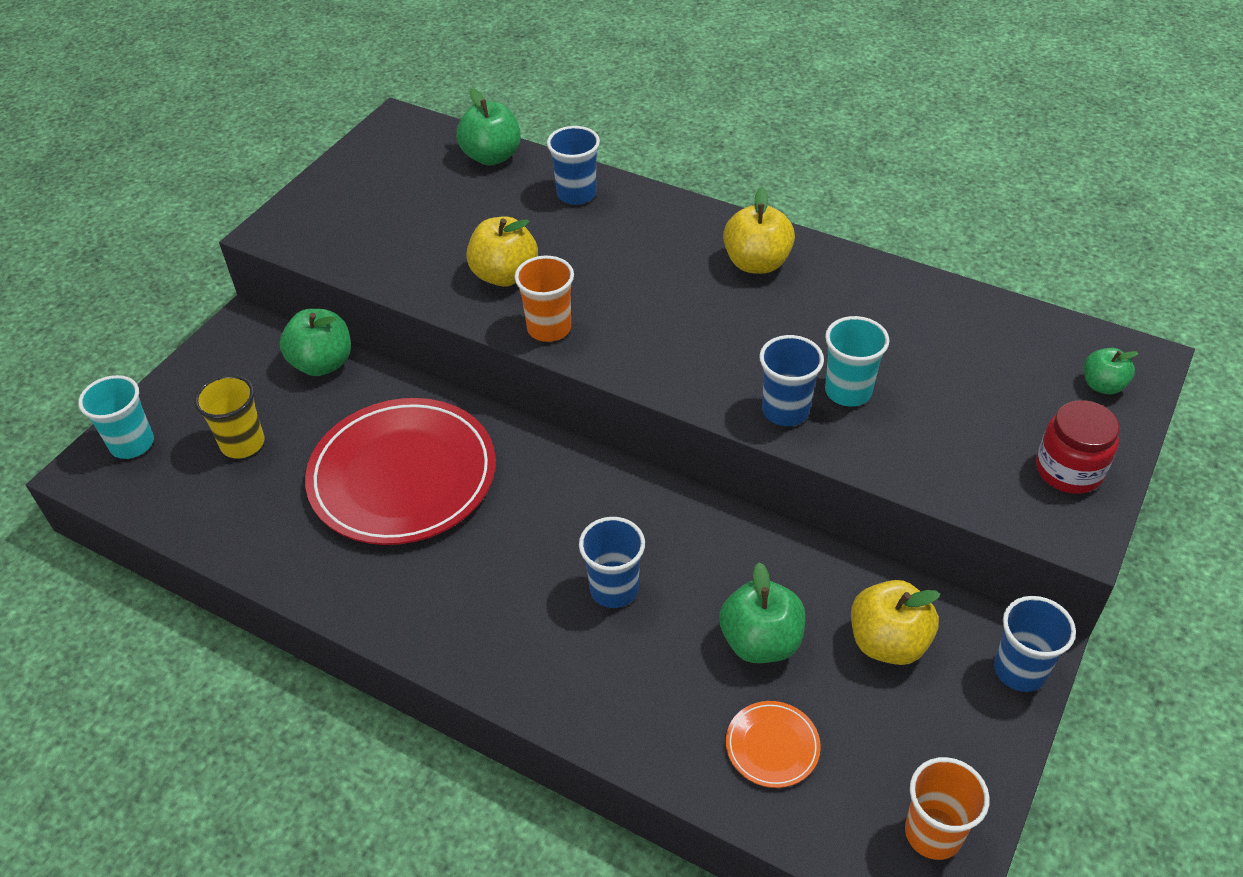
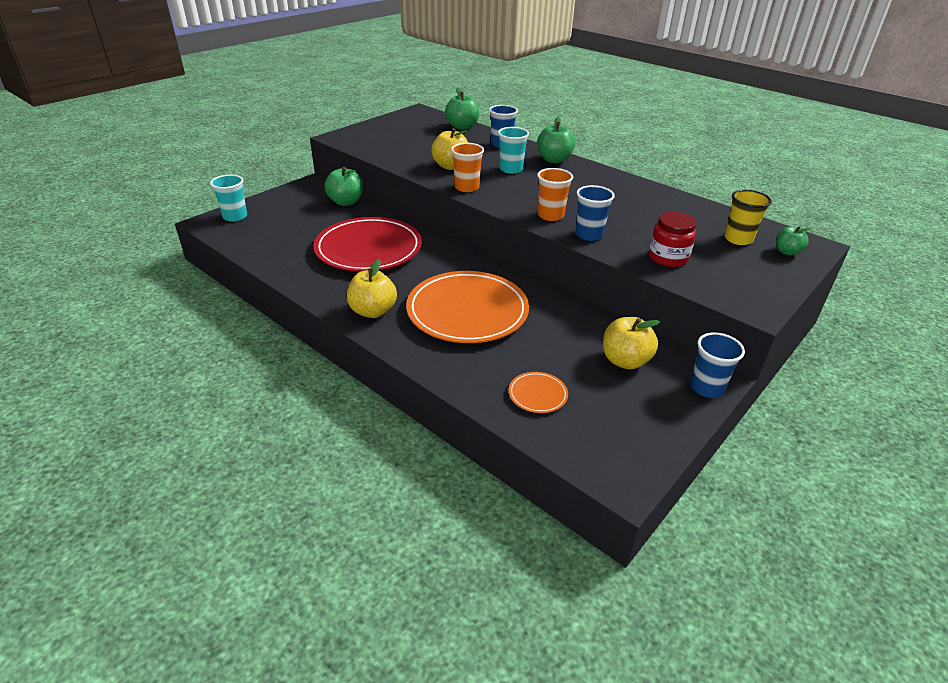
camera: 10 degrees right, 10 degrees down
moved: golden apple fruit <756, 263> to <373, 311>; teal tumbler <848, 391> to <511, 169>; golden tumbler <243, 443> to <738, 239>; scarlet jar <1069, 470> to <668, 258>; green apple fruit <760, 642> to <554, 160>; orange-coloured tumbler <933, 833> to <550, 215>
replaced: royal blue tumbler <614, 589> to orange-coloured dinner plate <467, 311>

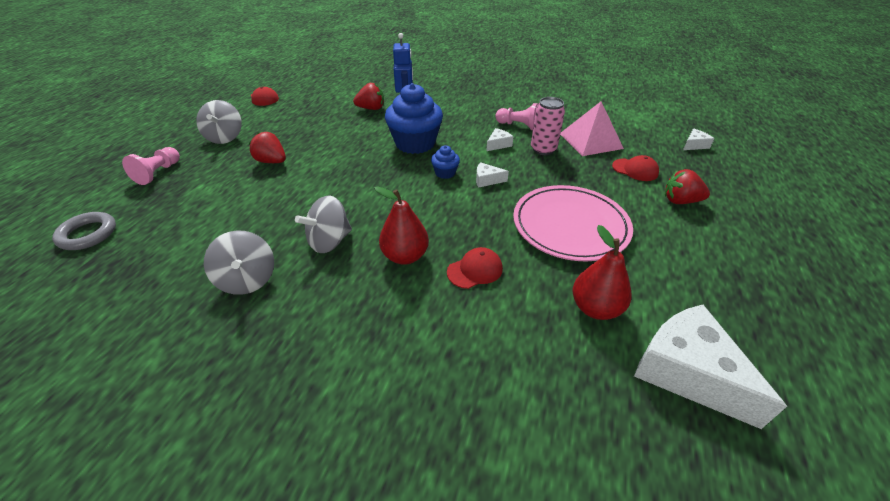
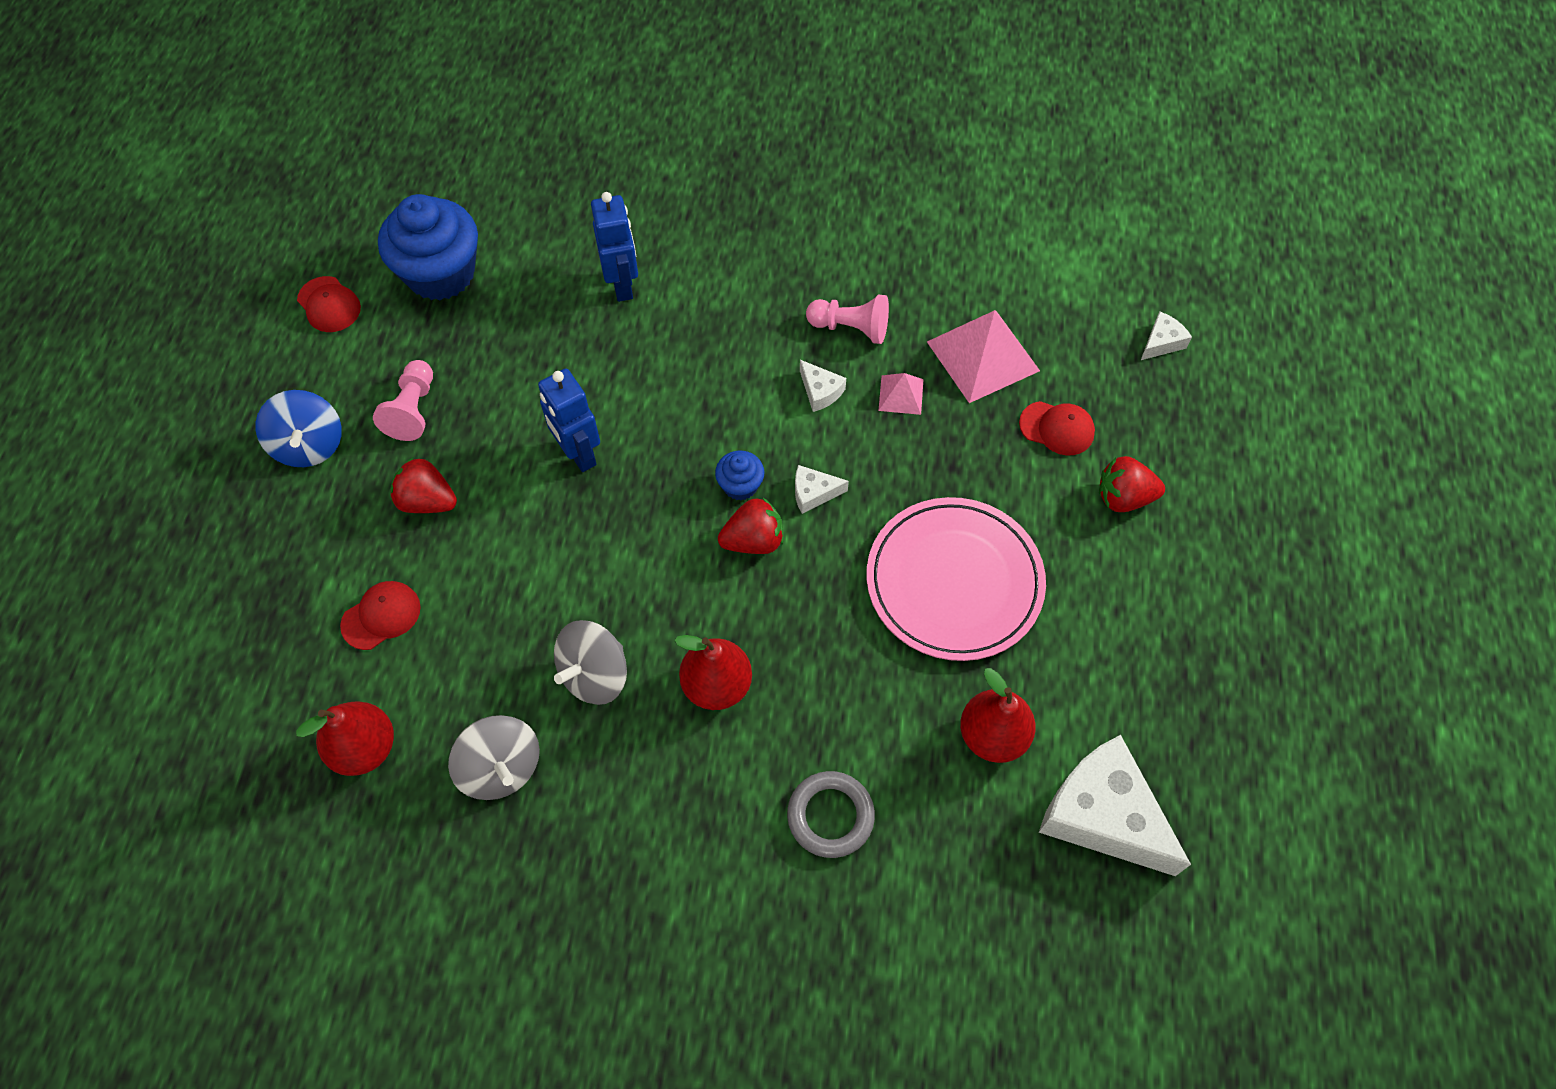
camera: 10 degrees left, 20 degrees up
added: royal blue robot <578, 454>; scarlet pear <364, 748>
moved: scarlet berry <371, 108> to <753, 540>; royal blue cupcake <415, 143> to <440, 273>; rosy game pawn <158, 173> to <413, 410>; grey ring <88, 234> to <830, 816>; scarlet peaked cap <475, 270> to <381, 616>
replaced: rosy soda can <543, 149> to rosy pyramid <901, 395>
recoloured: grey toy top <225, 137> to royal blue toy top <309, 445>
turned: snow-white cheese wedge <498, 144> = <820, 391> 105 degrees clockwise

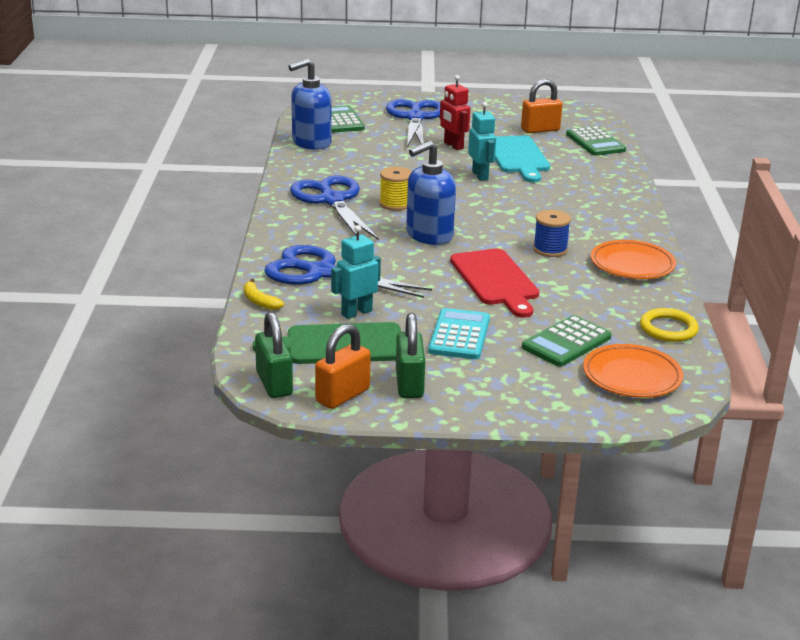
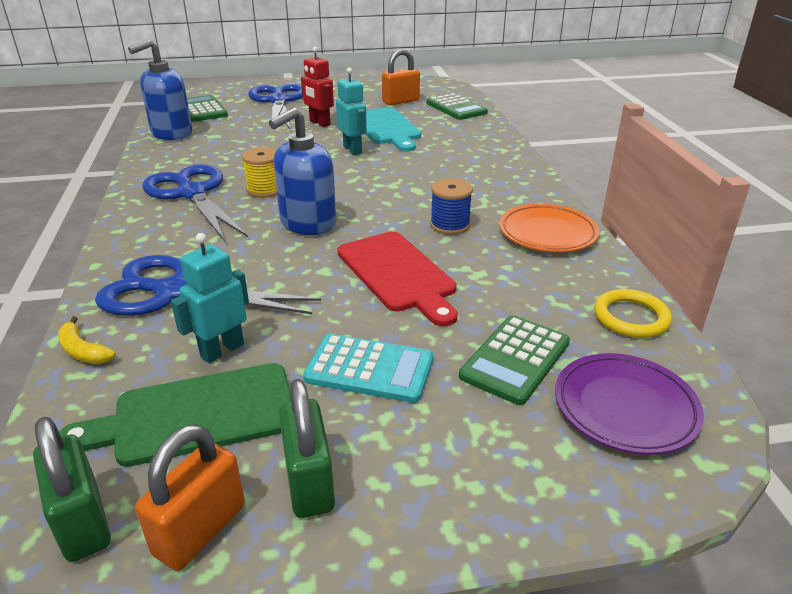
camera: 10 degrees left, 5 degrees up
recoloured: orange-coloured dinner plate <631, 376> to violet dinner plate <625, 408>
turned: teal pocket calculator <459, 335> = <369, 369> 105 degrees clockwise

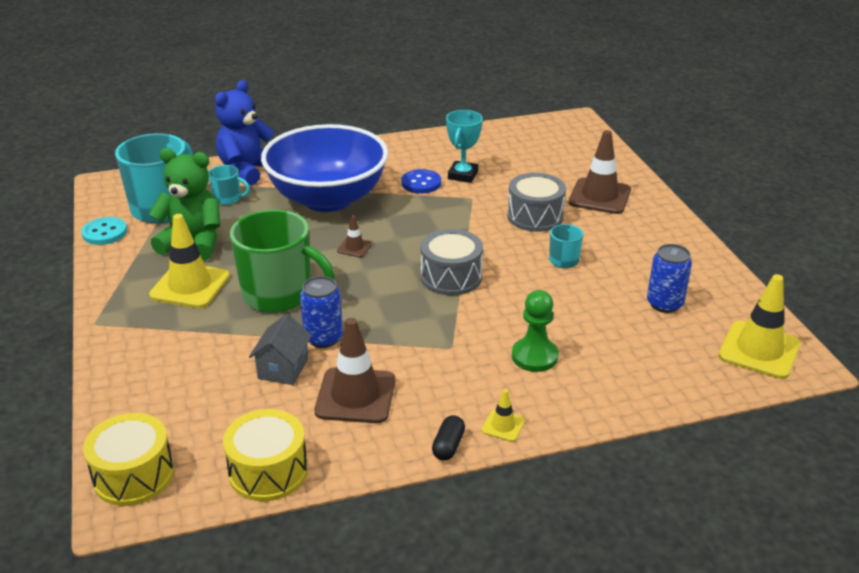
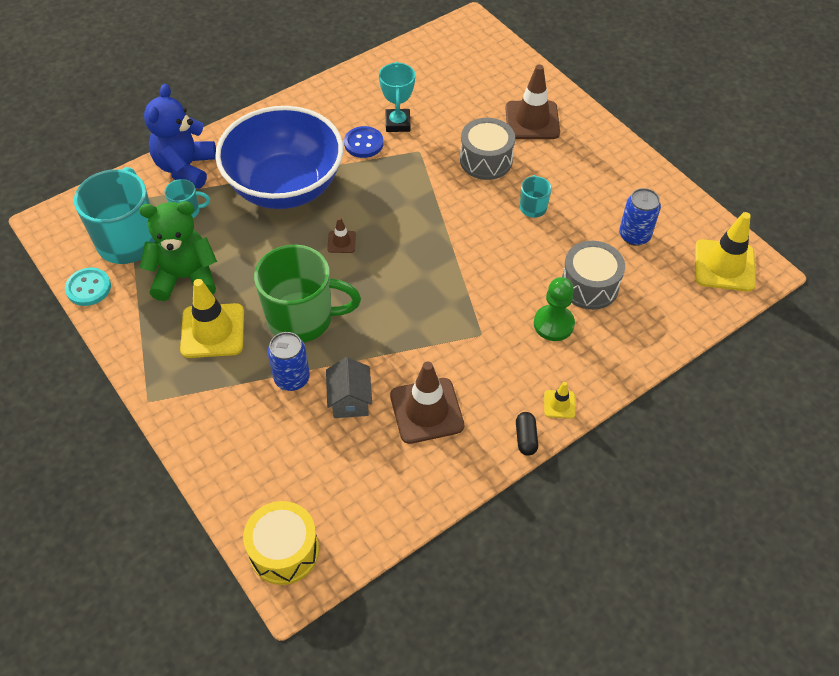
camera: 20 degrees left, 20 degrees up
removed: golden drum <268, 471>
moved: grey drum <451, 277> to <589, 286>; royal blue soda can <323, 338> to <292, 378>

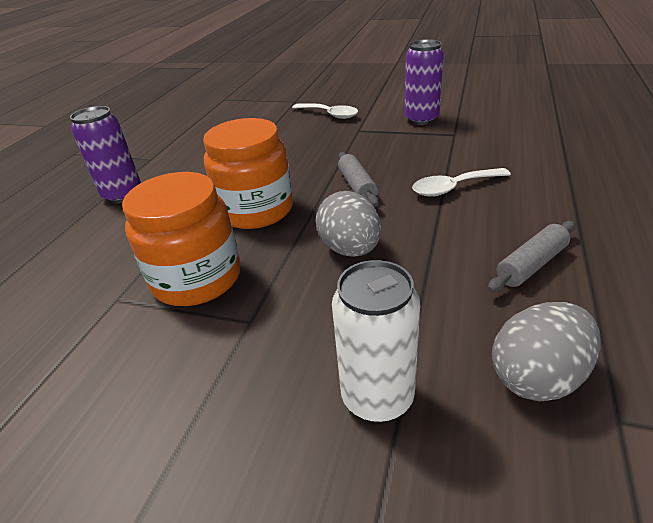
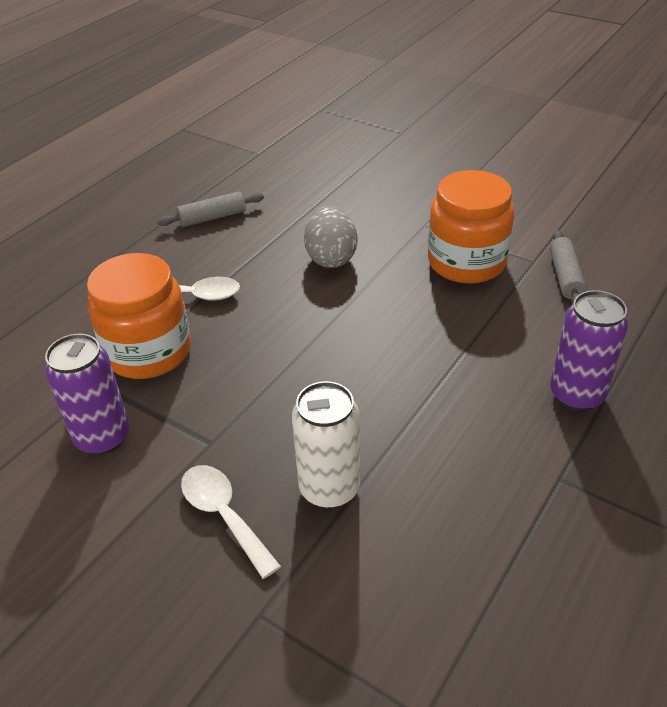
camera: 165 degrees left, 5 degrees up
removed: grey toy egg <537, 376>
moved: orange-coloured jar <256, 210> to <148, 352>; grey rolling pin <357, 186> to <565, 276>; snow-white soda can <377, 397> to <329, 489>

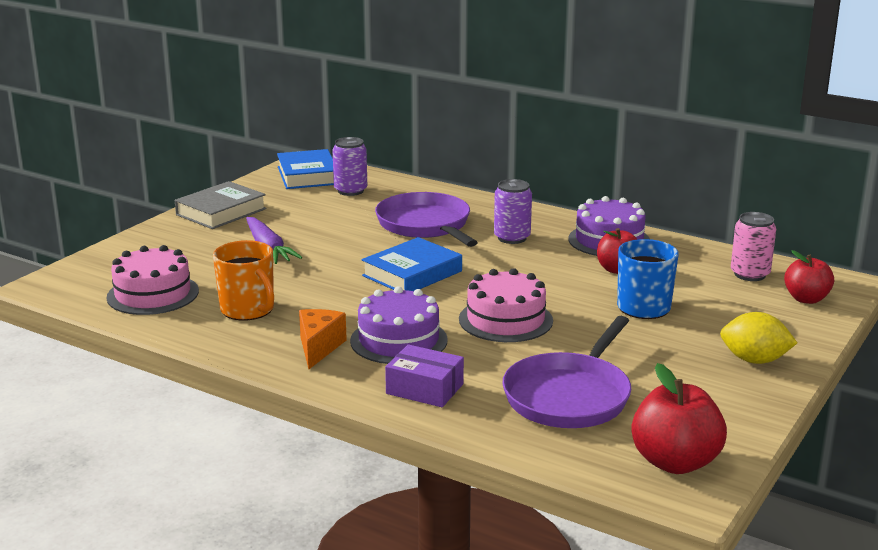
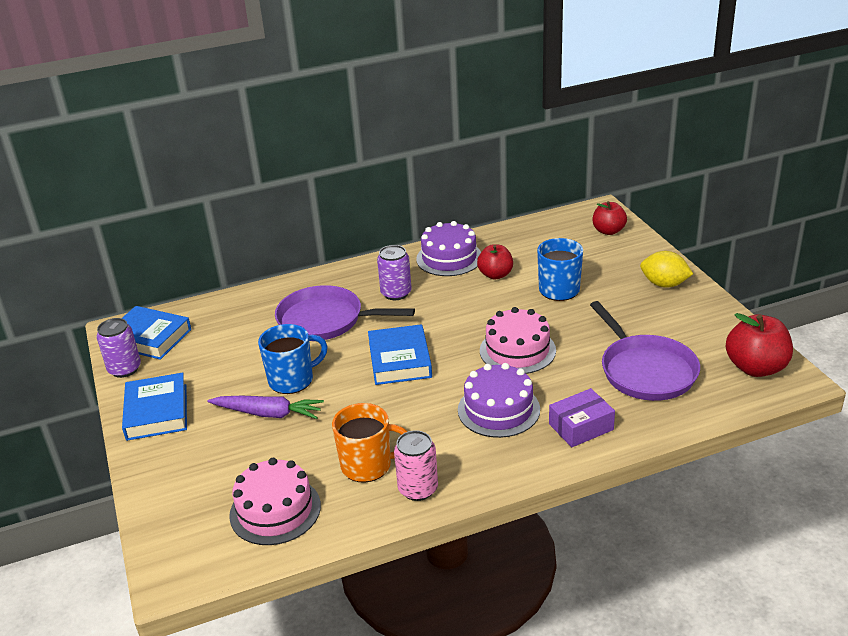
camera: 50 degrees left, 10 degrees up
removed: orange-coloured cheese wedge <319, 348>
added: royal blue mug <292, 380>
moved: violet soda can <350, 191> to <124, 369>; rosy soda can <750, 274> to <418, 489>
recoloured: grey book <221, 212> to royal blue book <157, 412>
turned: golden lemon <754, 360> = <664, 284> 60 degrees clockwise

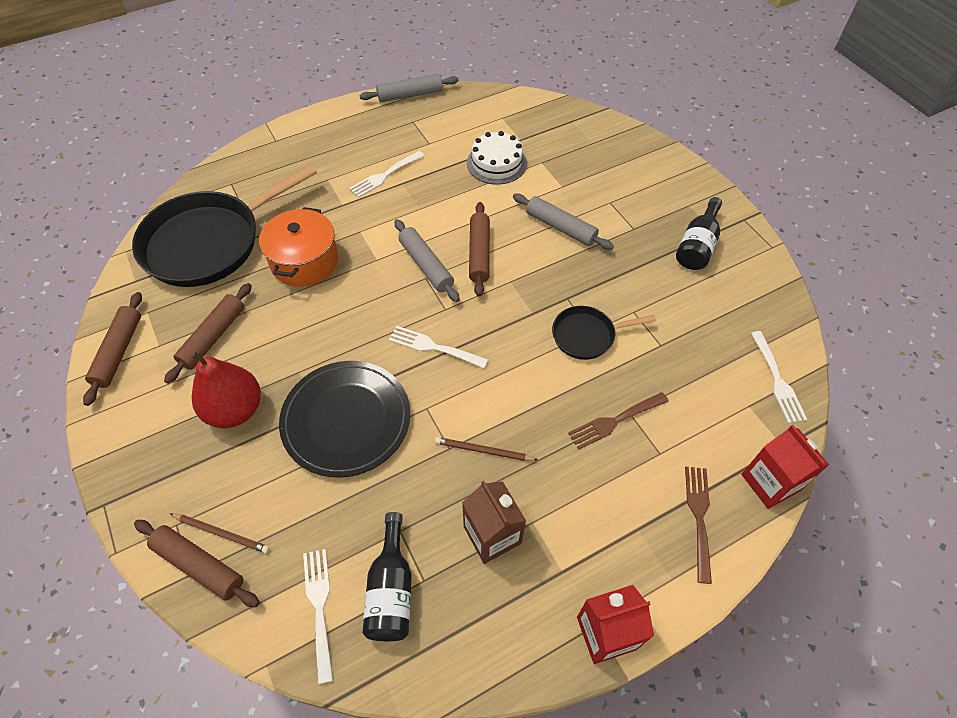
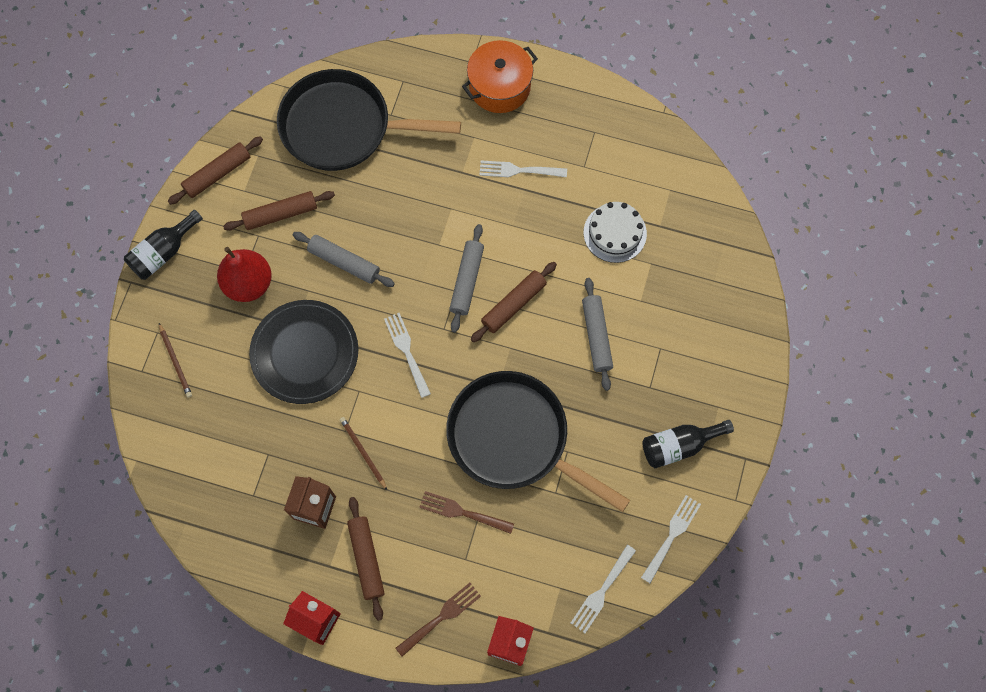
camera: 45 degrees right, 15 degrees up
moved: grey rolling pin <410, 95> to <344, 262>; orange-coloured stockpot <304, 261> to <499, 86>; ebony flask <391, 590> to <163, 252>; russet rolling pin <199, 565> to <366, 559>; snow-white dinner fork <319, 607> to <672, 535>
resized: ebony frying pan <587, 335> = <514, 438> x2.07

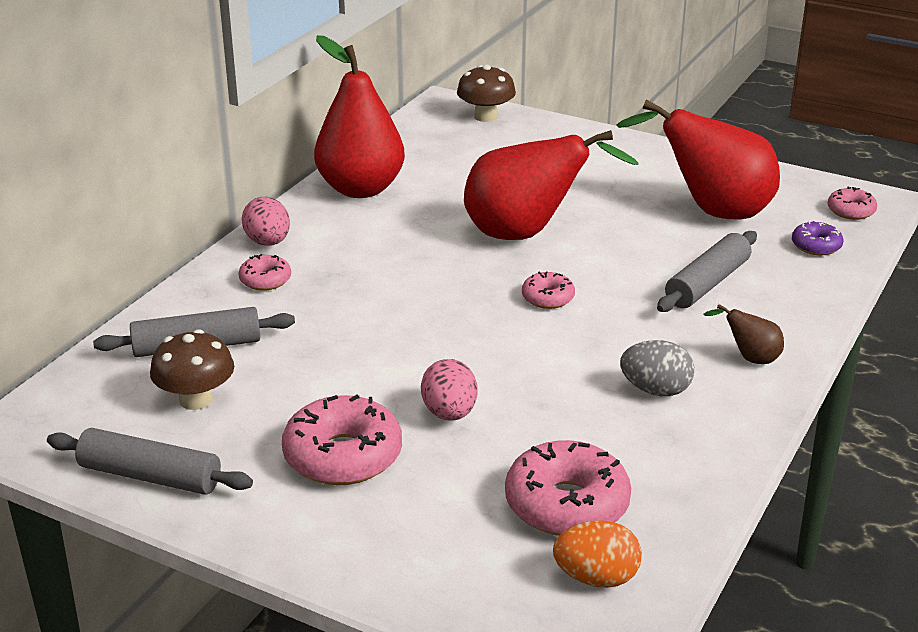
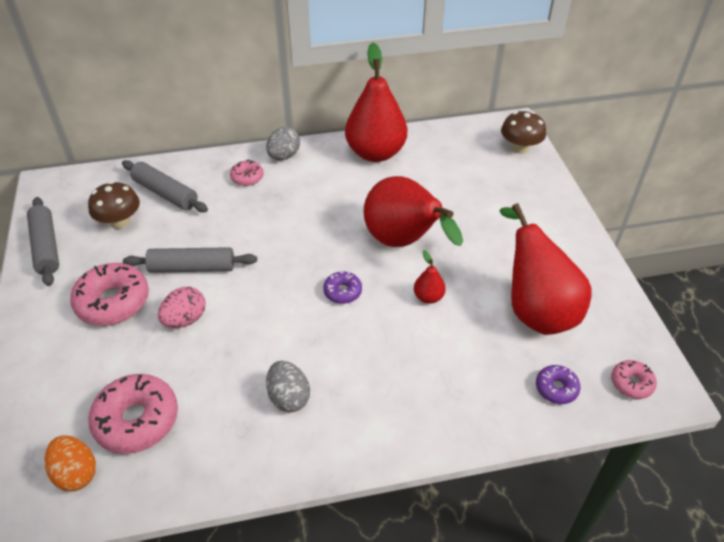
camera: 50 degrees right, 15 degrees up
removed: russet pear <750, 358>
added: scarlet pear <428, 297>
moved: grey rolling pin <707, 283> to <192, 268>
recoloured: rosy toy egg <268, 242> to grey toy egg <284, 156>; rosy doughnut <548, 298> to violet doughnut <342, 292>

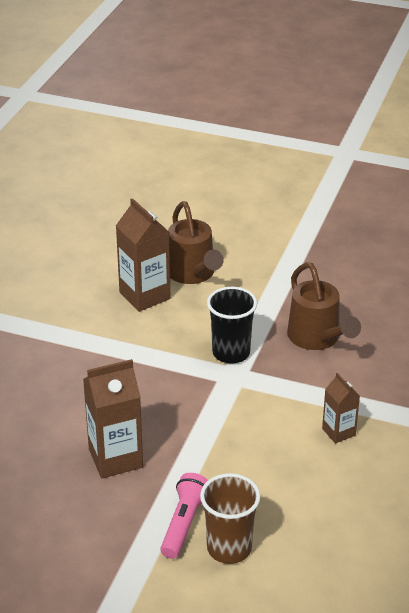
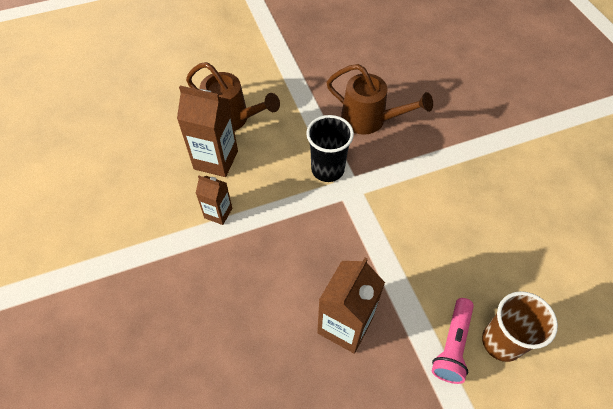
camera: 40 degrees left, 20 degrees up
moved: russet milk carton <338, 432> to <218, 213>
turned: rosy torch <184, 523> = <452, 345> 135 degrees counterclockwise

